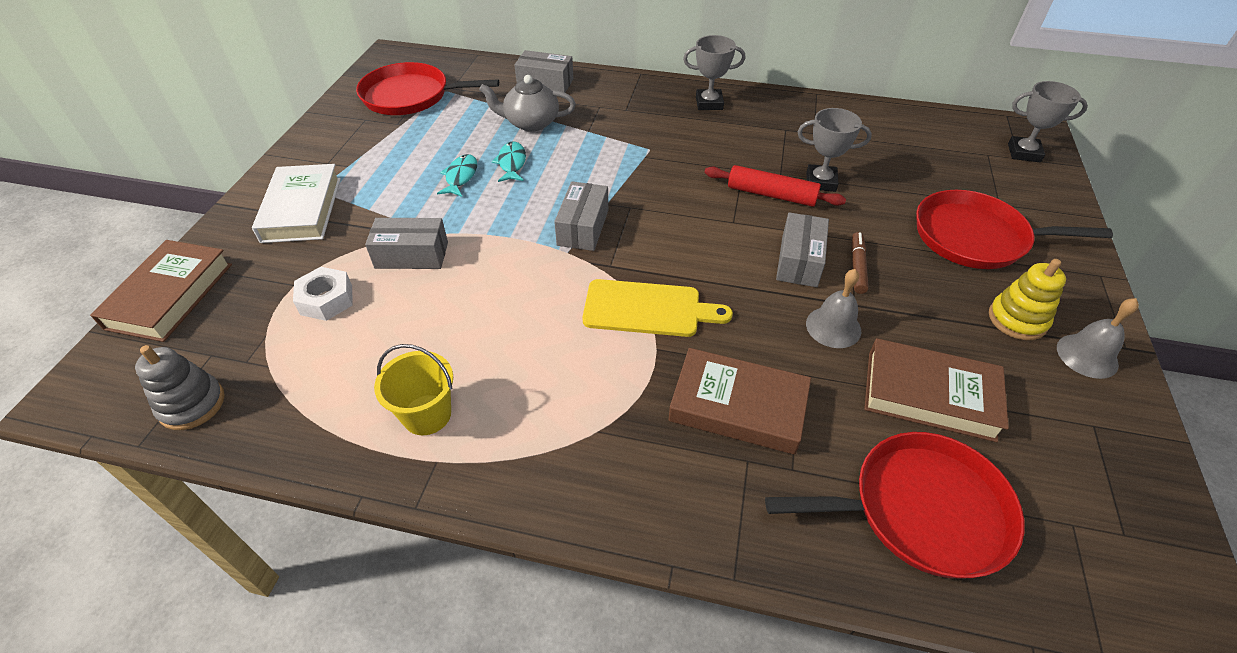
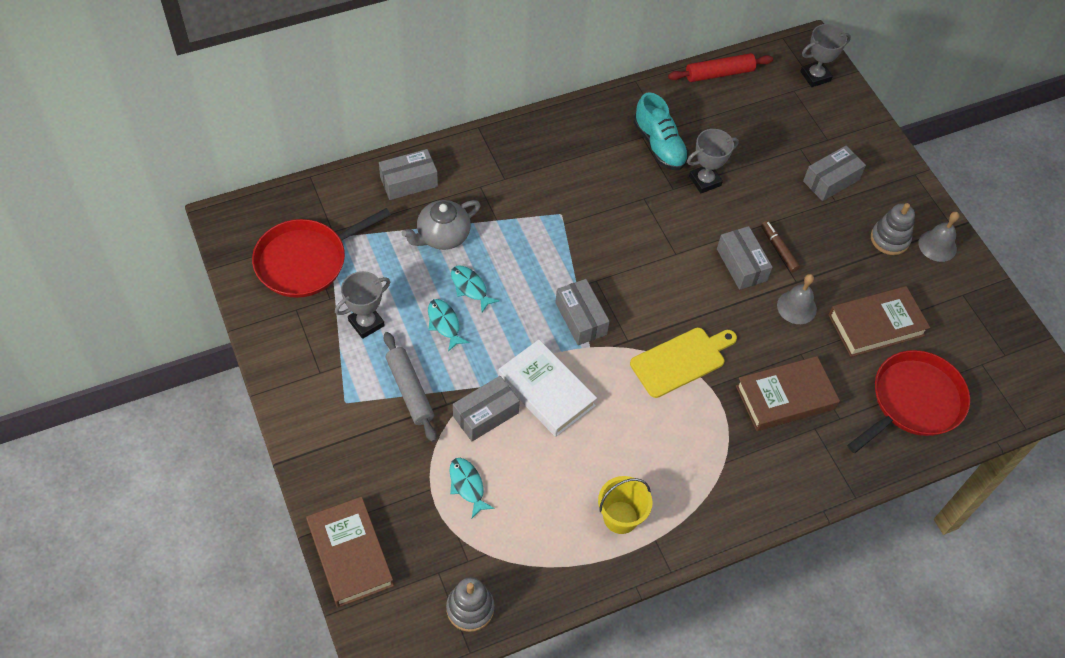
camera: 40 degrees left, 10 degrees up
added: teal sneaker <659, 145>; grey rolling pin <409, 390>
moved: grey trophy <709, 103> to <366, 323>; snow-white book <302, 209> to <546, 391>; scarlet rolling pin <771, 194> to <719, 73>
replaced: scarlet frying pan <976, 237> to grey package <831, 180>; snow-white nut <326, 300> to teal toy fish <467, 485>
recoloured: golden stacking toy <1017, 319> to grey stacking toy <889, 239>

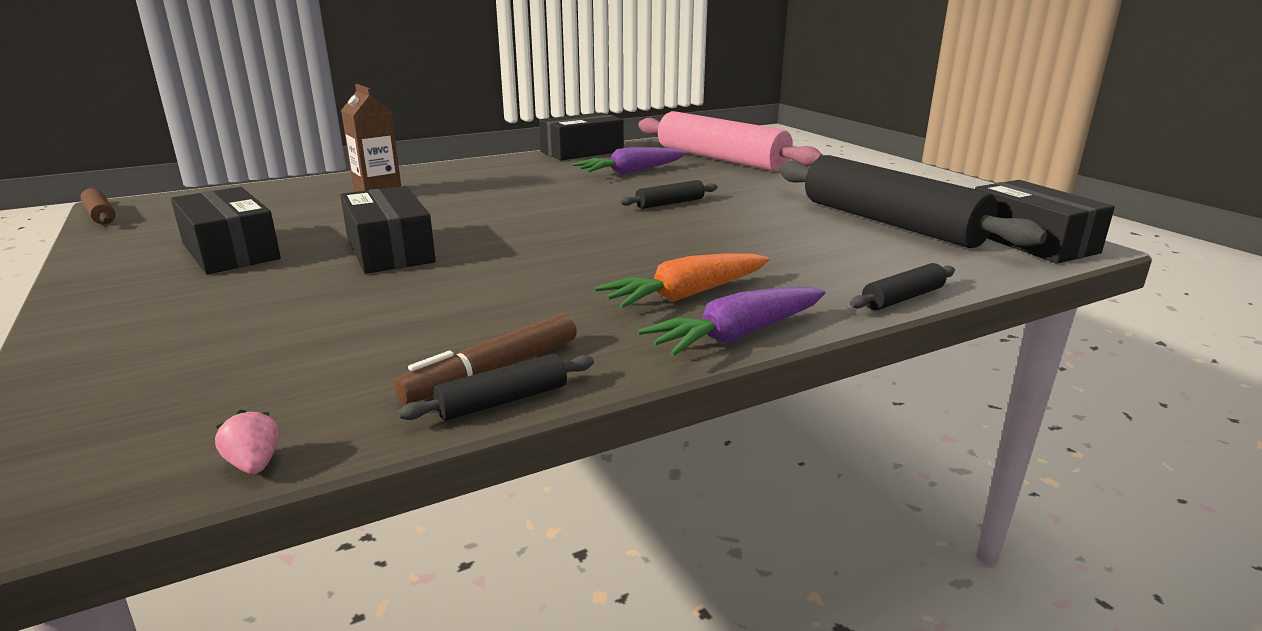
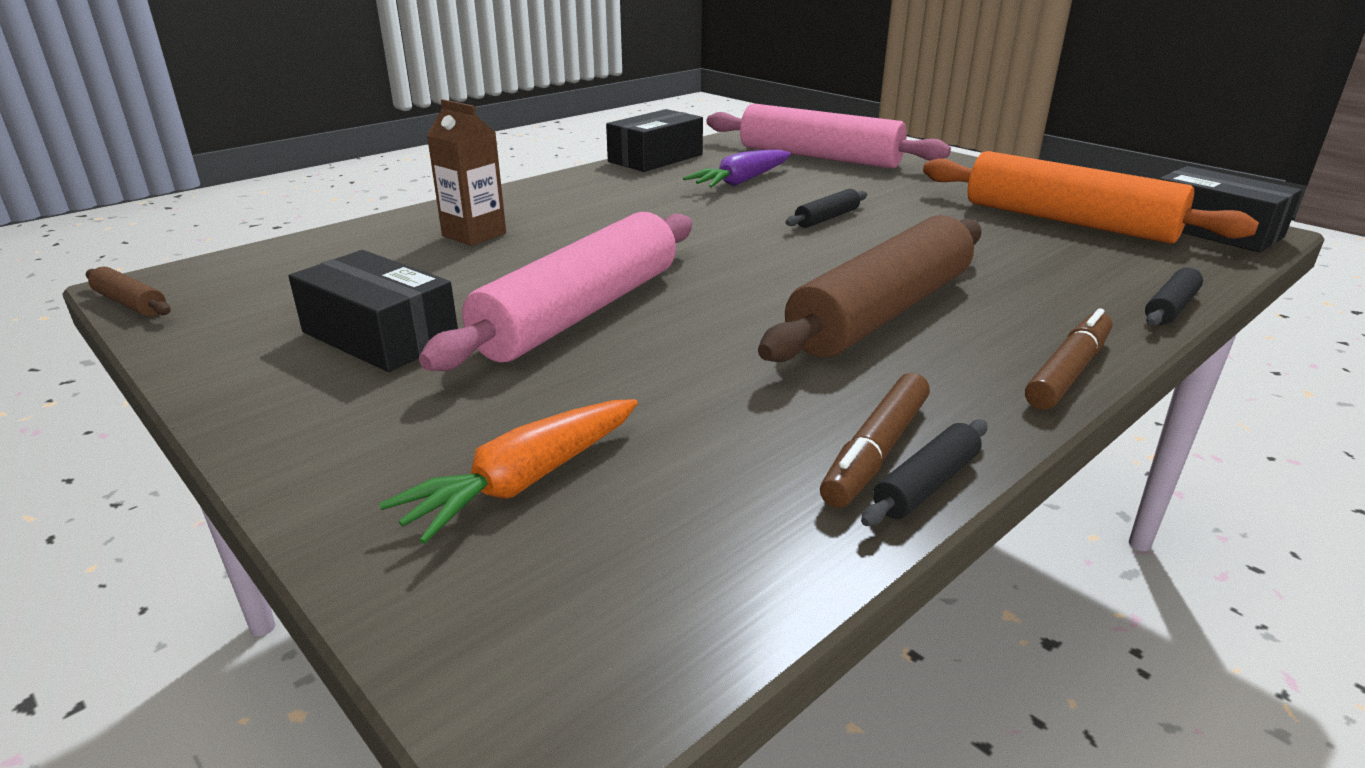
camera: 15 degrees left, 5 degrees up
removed: rosy berry <254, 464>
added: russet rolling pin <882, 313>
moved: orange-coloured root vegetable <686, 295> to <524, 482>
replaced: ebony package <389, 250> to rosy rolling pin <581, 312>; violet root vegetable <737, 336> to russet marker <1068, 371>
recoloured: ebony rolling pin <889, 223> to orange-coloured rolling pin <1068, 221>

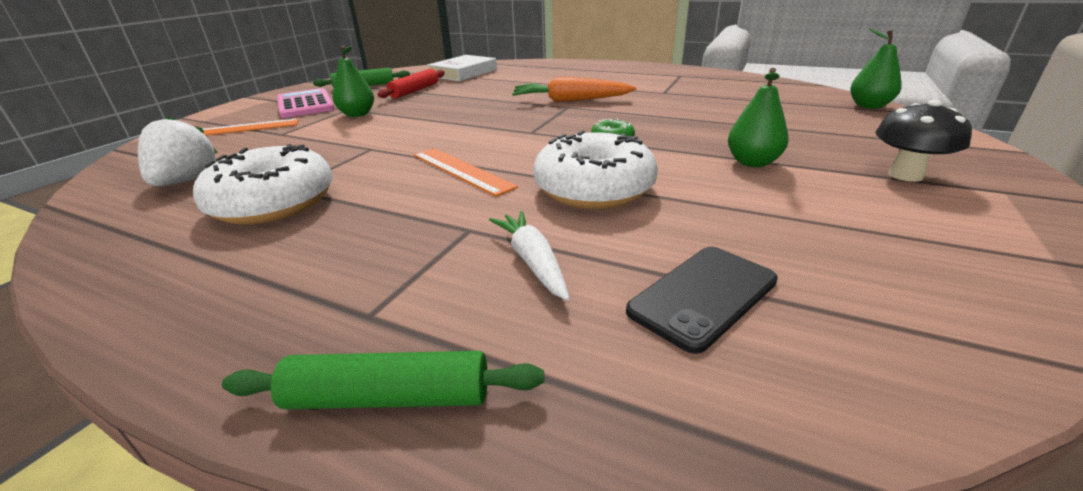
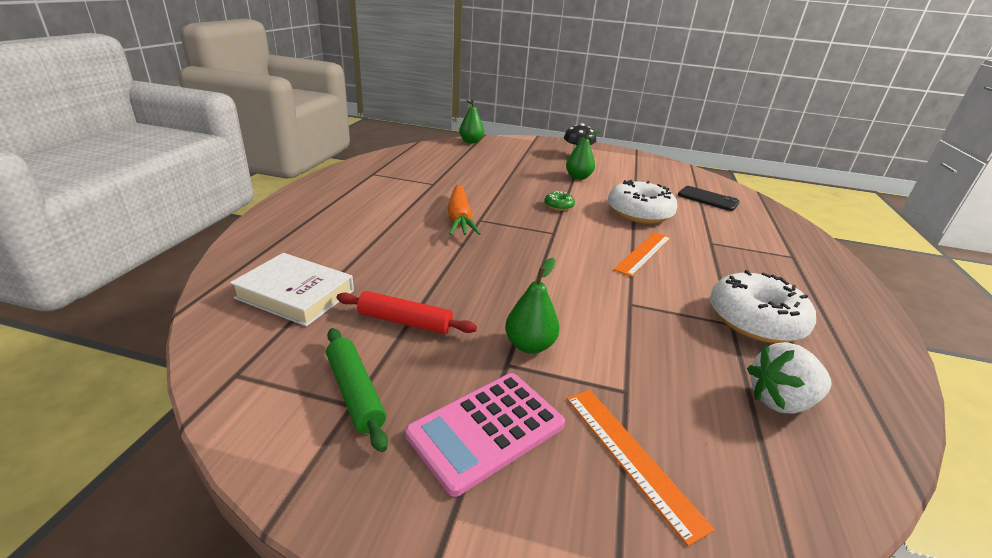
camera: 105 degrees left, 0 degrees up
removed: snow-white root vegetable <532, 261>; green rolling pin <389, 397>

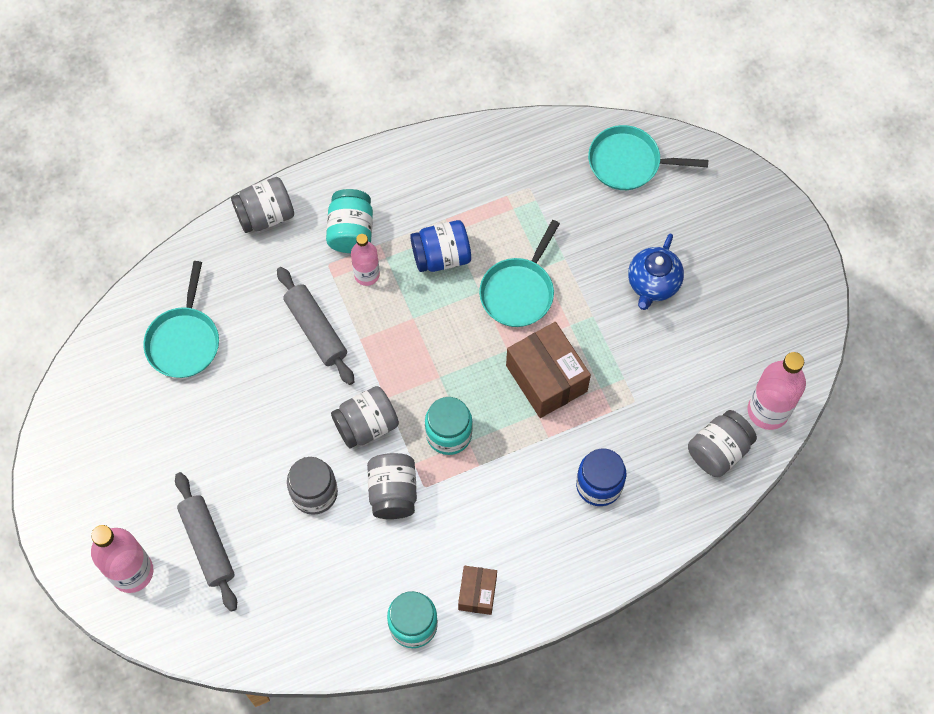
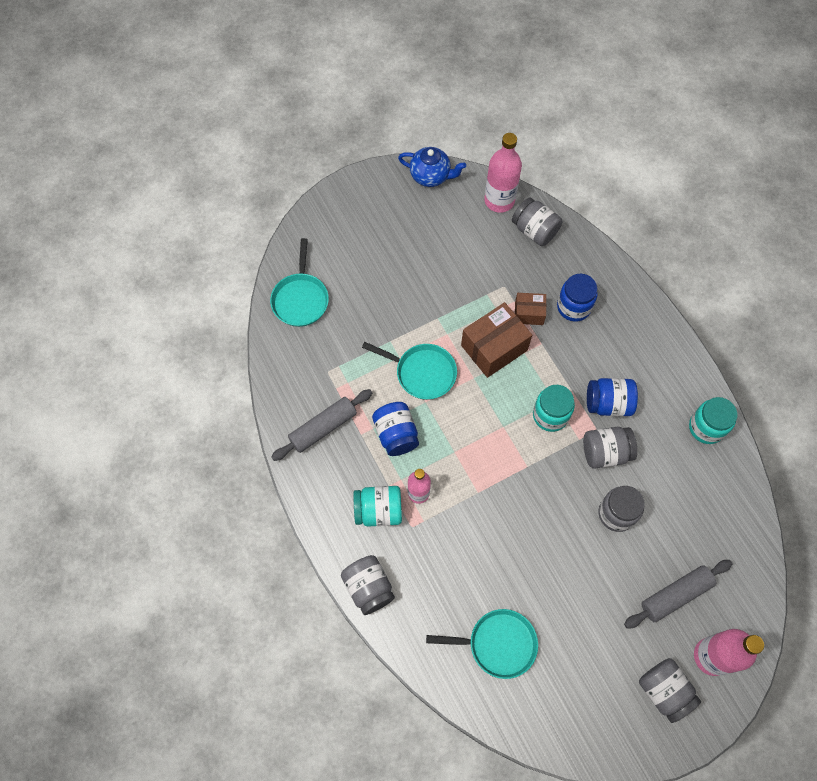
camera: 95 degrees left, 0 degrees up
added: royal blue jar <608, 403>
moved: royal blue teapot <653, 284> to <431, 176>; grey rolling pin <316, 330> to <323, 428>; grey jar <366, 425> to <664, 691>; russet package <477, 593> to <529, 313>

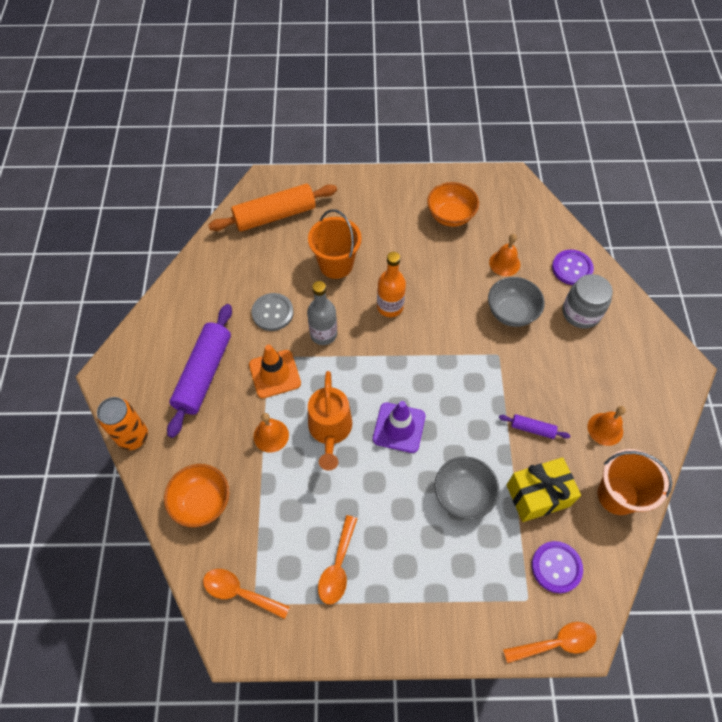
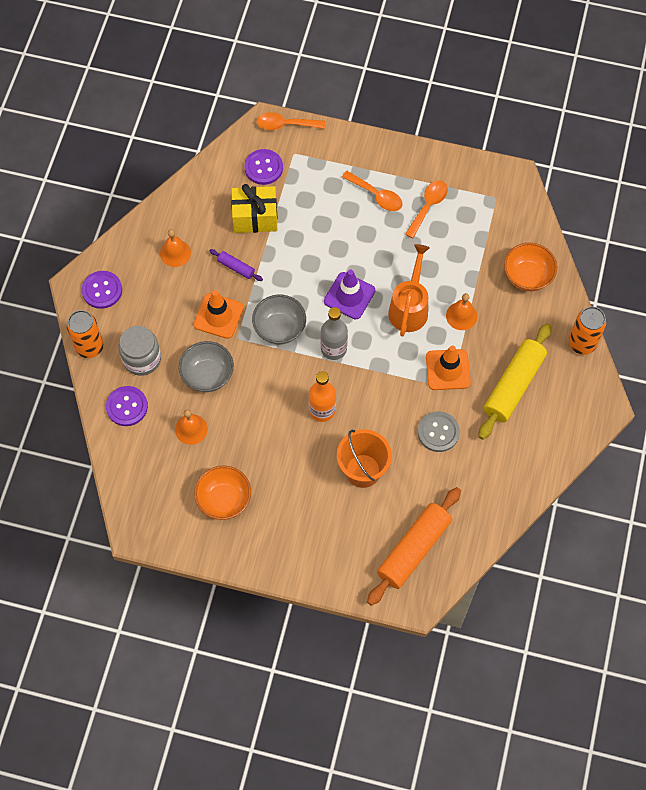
camera: 165 degrees left, 5 degrees up
removed: orange-coloured pail <617, 495>
added: violet shirt button <102, 290>; orange-coloured safety cone <218, 316>; orange-coloured soda can <89, 347>
moved: grey flask <323, 334> to <333, 348>; grey bowl <463, 495> to <279, 328>; orange-coloured spoon <240, 592> to <376, 195>
recoloured: violet rolling pin <204, 374> to golden rolling pin <513, 385>
turned: orange-coloured rolling pin <275, 215> = <414, 549> 45 degrees counterclockwise

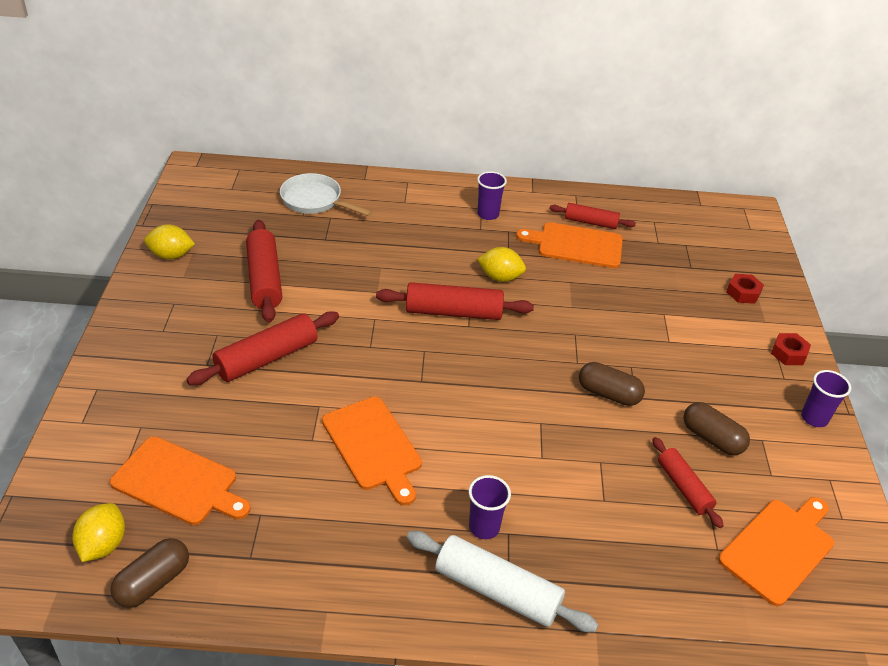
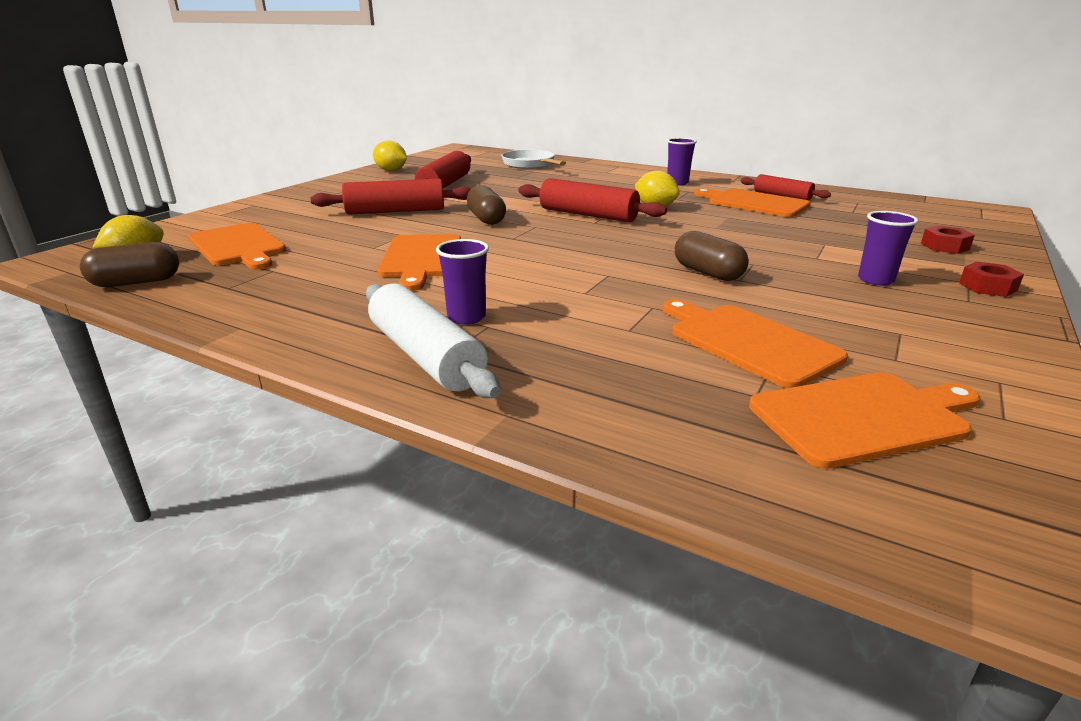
camera: 30 degrees right, 15 degrees down
moved: violet tumbler <814, 418> to <875, 280>; russet capsule <712, 438> to <486, 219>
replaced: scarlet rolling pin <684, 487> to orange-coloured cutting board <748, 342>

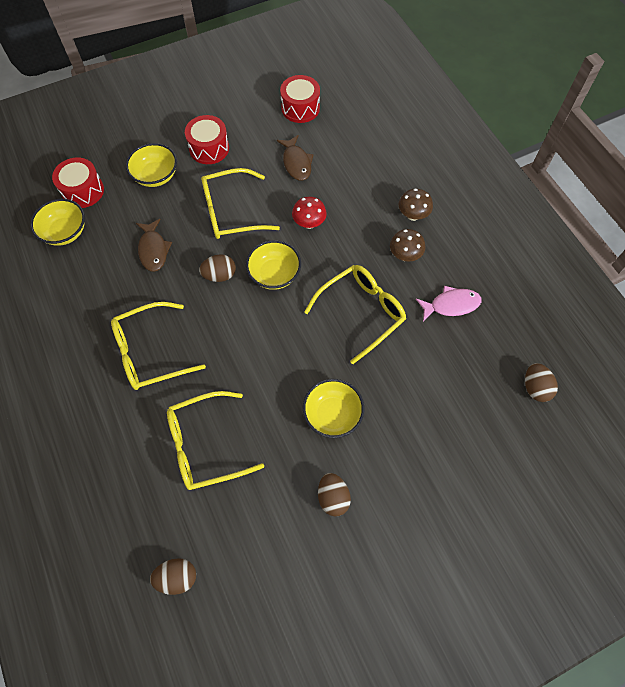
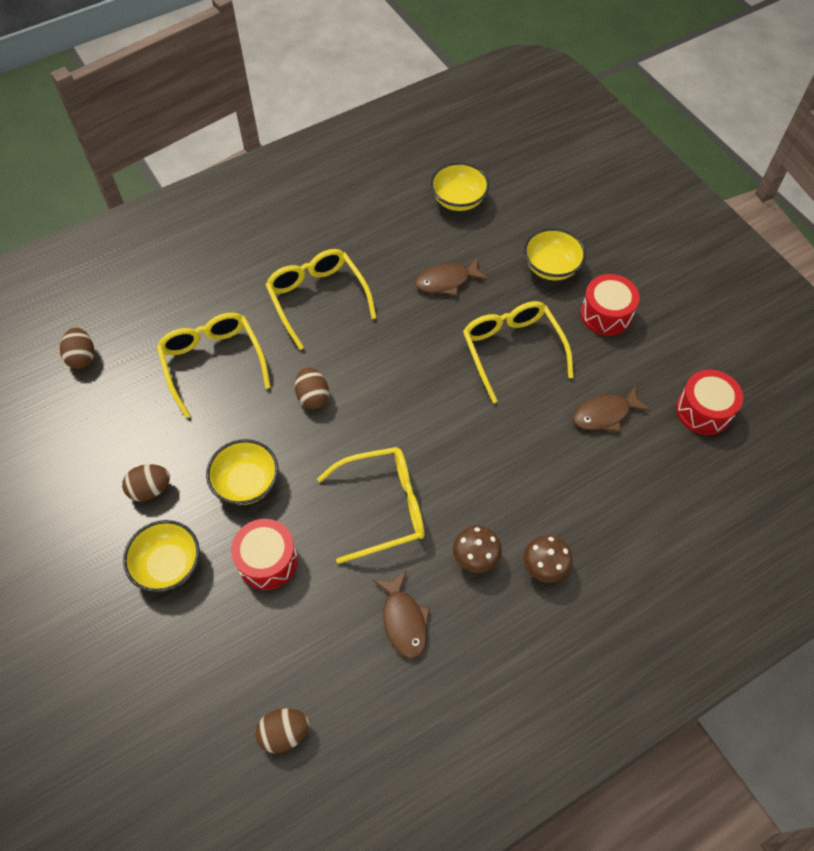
camera: 85 degrees right, 5 degrees down
removed: scarlet mushroom <309, 223>
moved: scarlet drum <83, 191> to <267, 561>; golden bowl <274, 274> to <168, 565>; russet toy egg <219, 275> to <313, 397>
recoloured: rosy toy fish <451, 305> to russet toy fish <404, 620>
turned: golden eyeglasses <361, 312> = <383, 507> 60 degrees counterclockwise

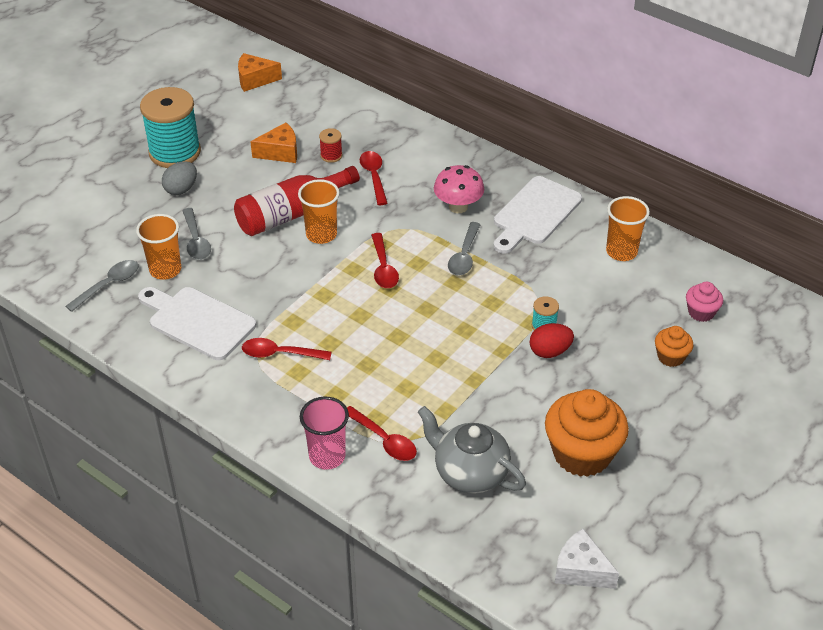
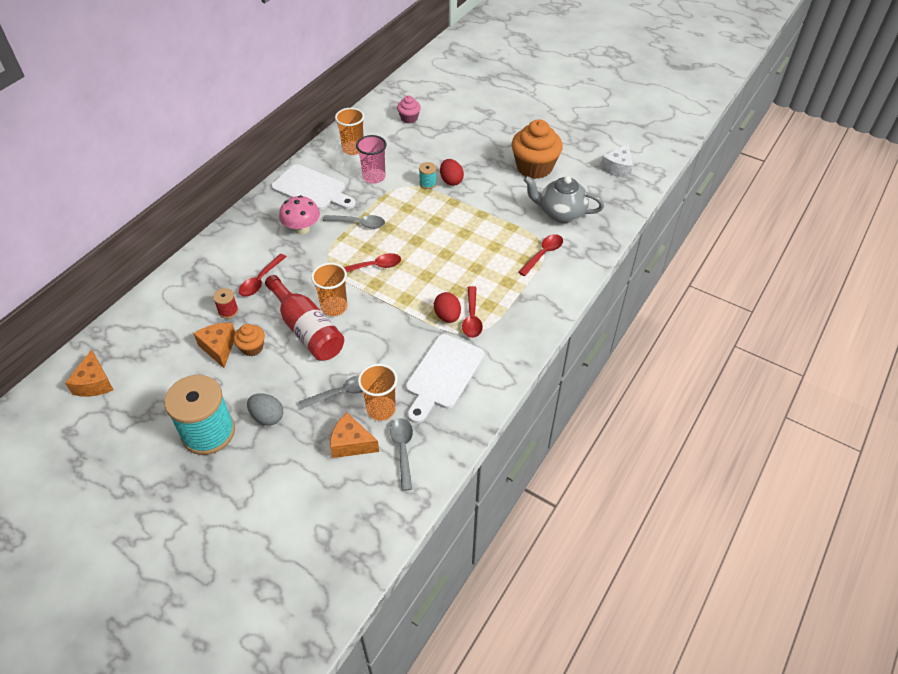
camera: 95 degrees left, 5 degrees up
added: scarlet toy egg <447, 316>; orange-coloured cheese wedge <351, 443>
moved: orange-coloured cupcake <671, 357> to <252, 348>; rosy tumbler <327, 456> to <374, 177>
turned: scarlet spoon <374, 177> = <260, 280> 45 degrees counterclockwise; grey spoon <108, 285> = <403, 450> 45 degrees clockwise; grey teapot <470, 473> = <560, 213> 75 degrees clockwise

